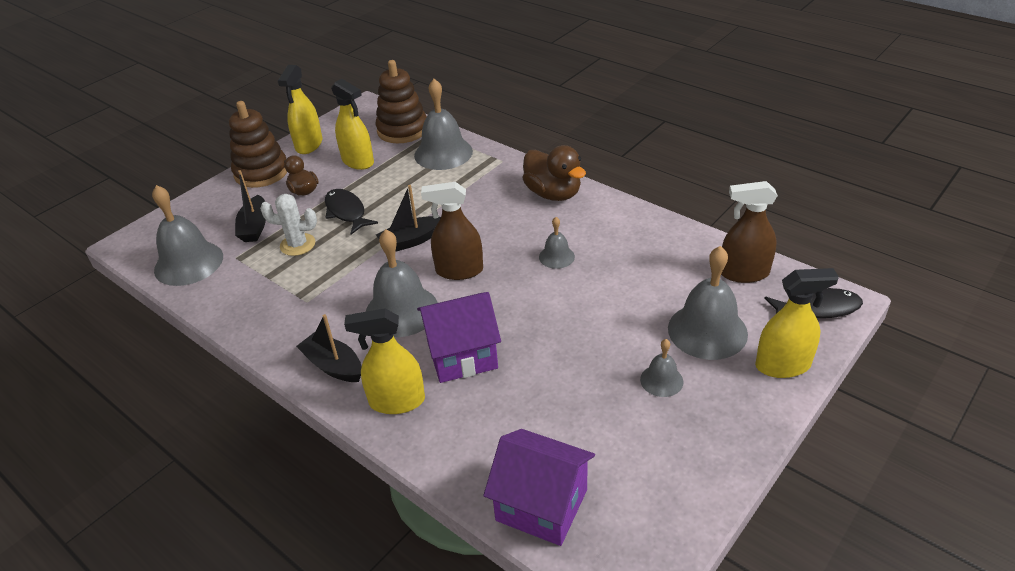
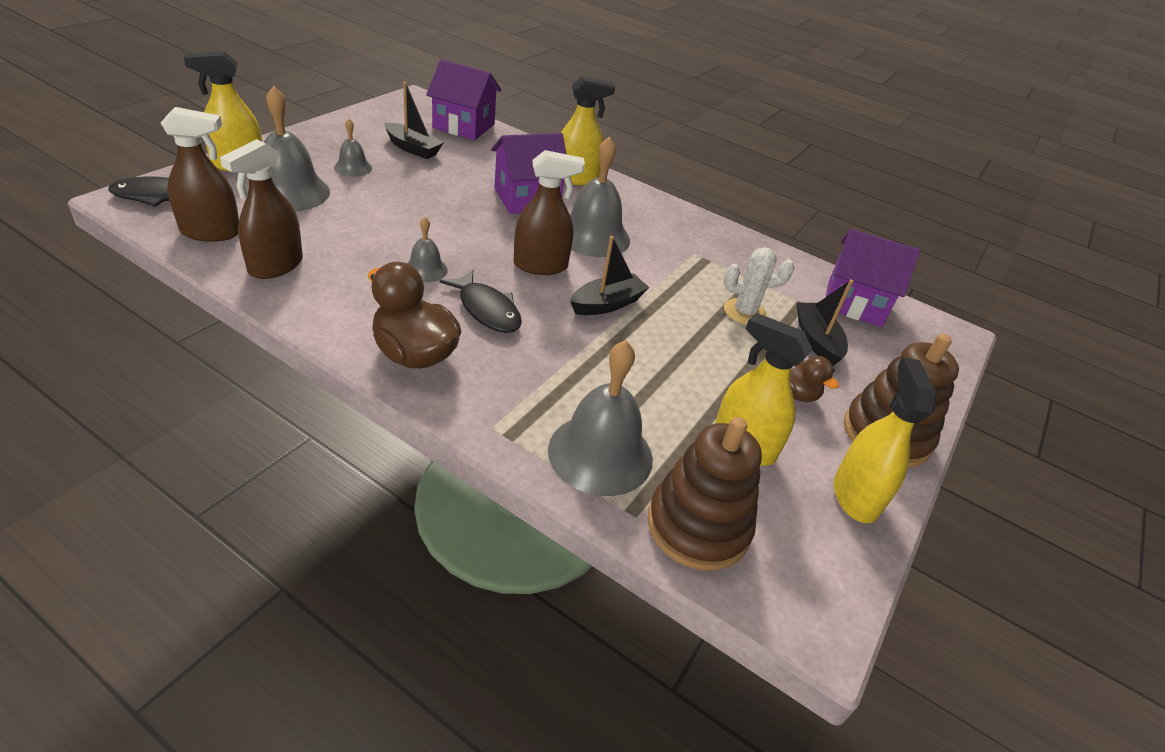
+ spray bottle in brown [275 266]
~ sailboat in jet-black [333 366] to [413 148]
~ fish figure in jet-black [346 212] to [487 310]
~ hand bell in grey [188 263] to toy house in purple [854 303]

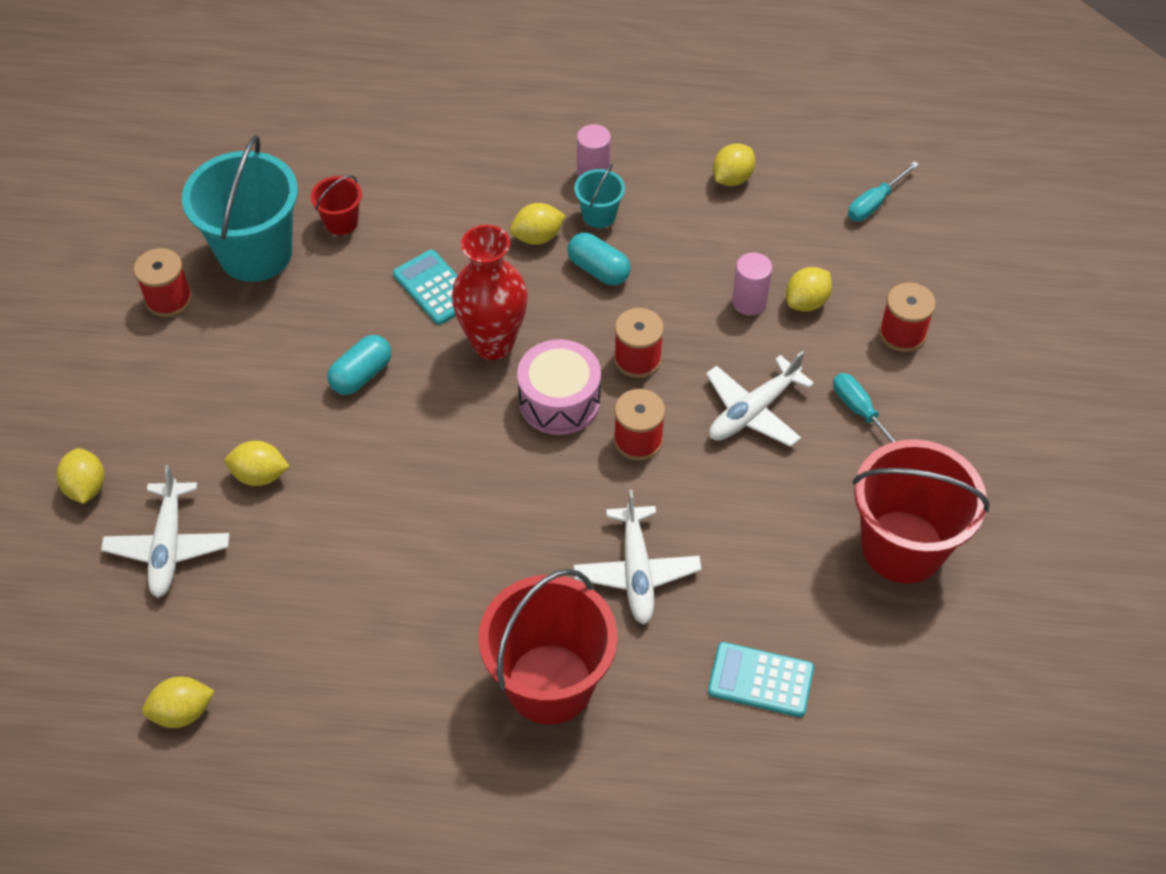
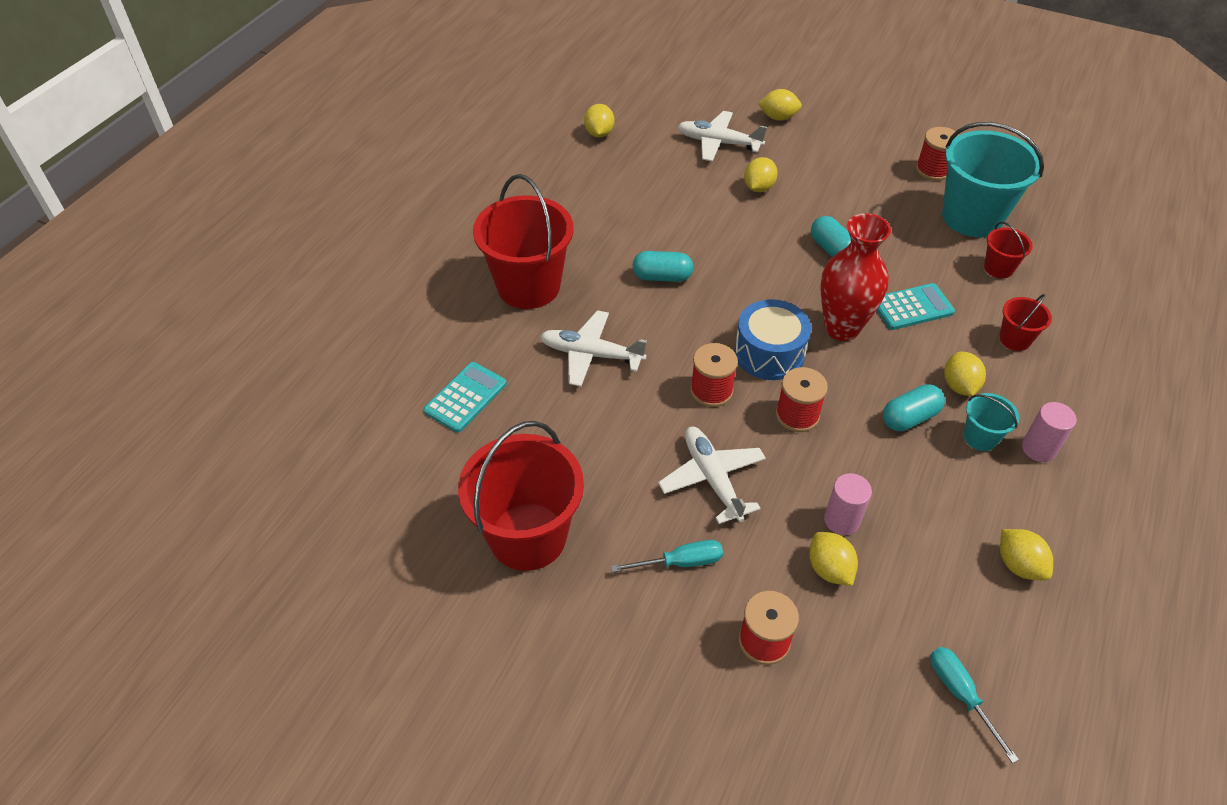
+ pill shape in teal [662 277]
~ snare drum in pink [559 401] to snare drum in royal blue [769 353]
+ pail in red [1015 339]

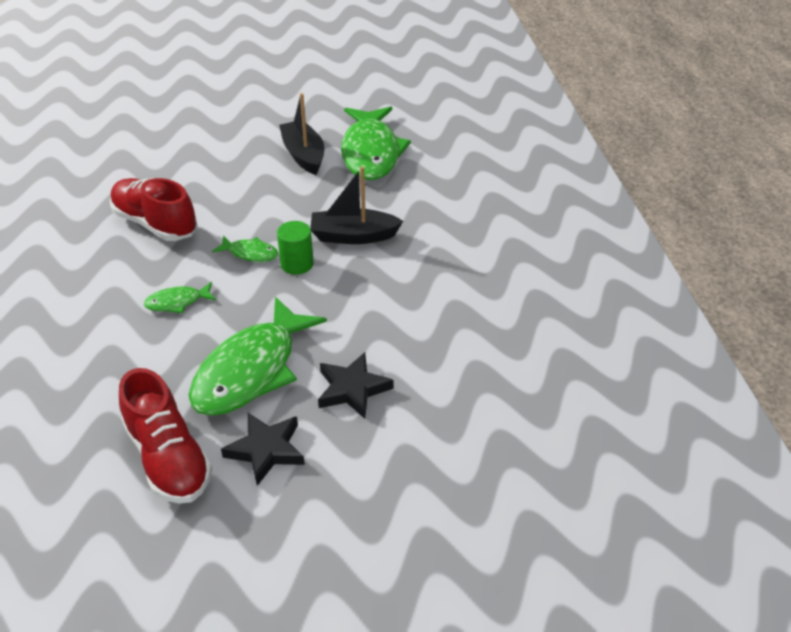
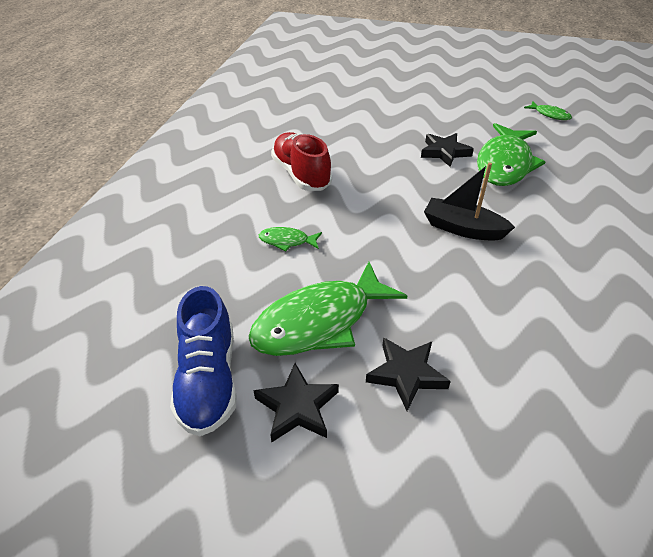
~ shoe in red [168 458] to shoe in royal blue [208 380]
~ sailboat in jet-black [304 155] to star shape in jet-black [444 152]
~ fish figure in green [250 253] to [550 115]
- cylinder shape in green [297 264]

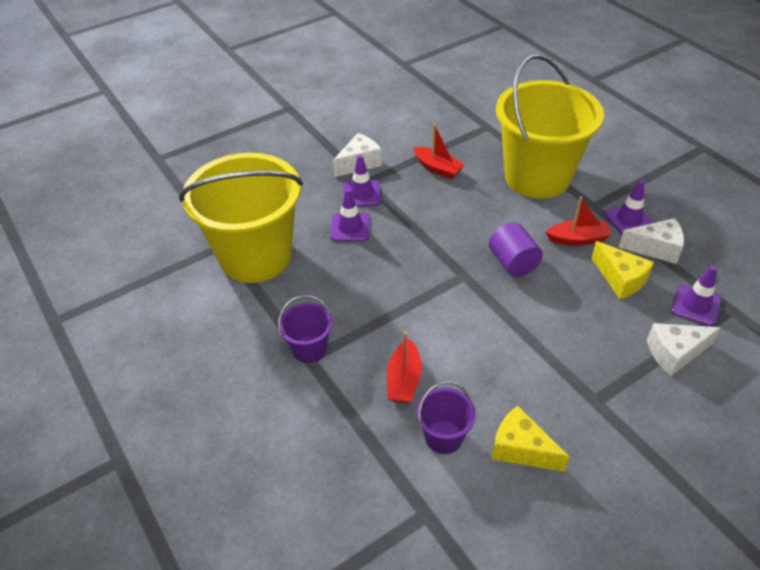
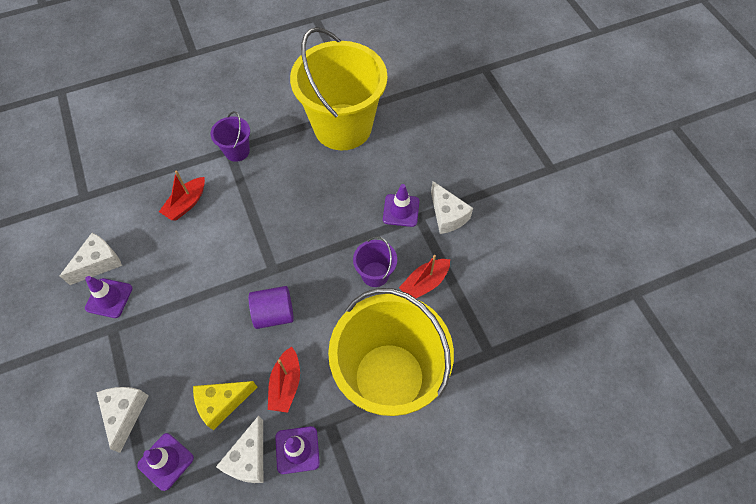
~ cheese wedge in yellow [521 449] to cheese wedge in pure white [99 263]
~ safety cone in purple [350 227] to [109 298]
~ sailboat in red [404 380] = [186 204] 75 degrees counterclockwise
~ pail in purple [443 437] to [375 274]

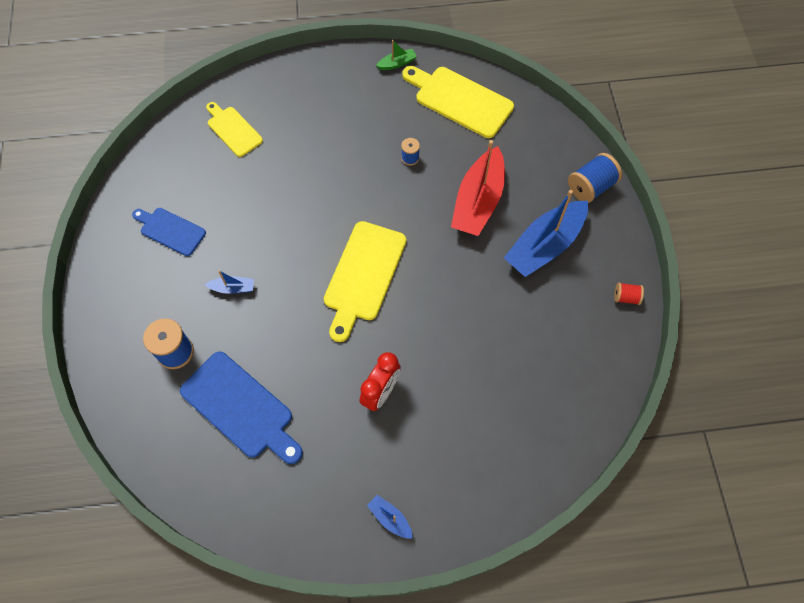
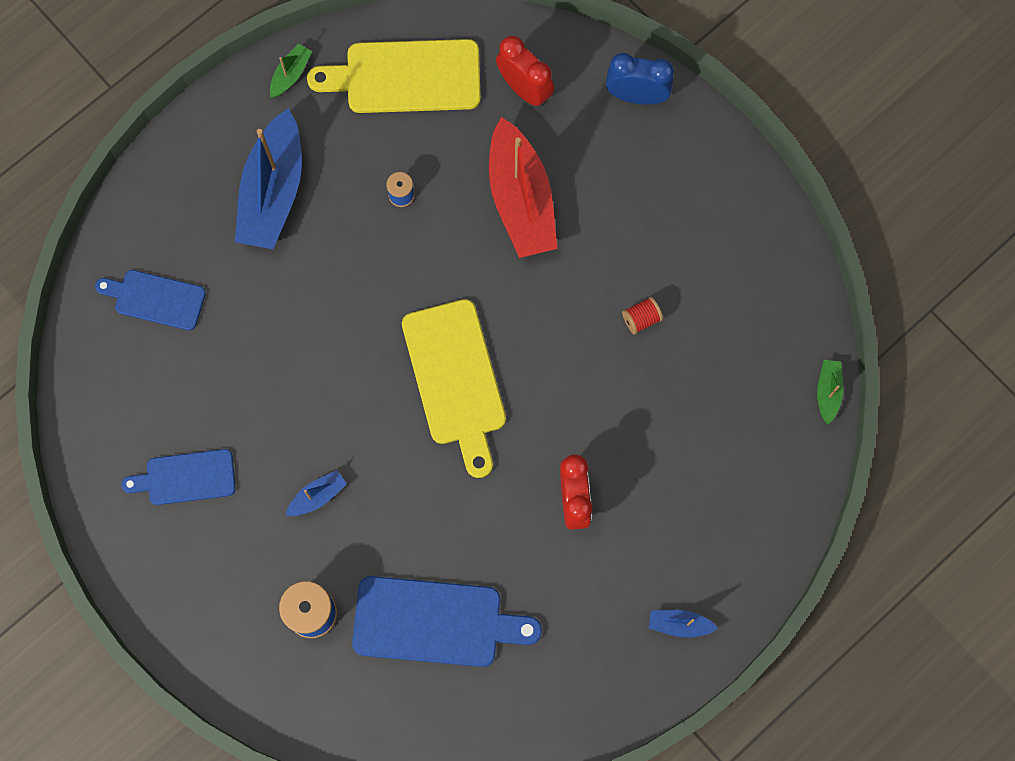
~ bread board in yellow [233 130] to bread board in royal blue [156 299]
~ sailboat in royal blue [545 245] to [273 191]
+ alarm clock in red [524 89]
~ reel of thread in royal blue [591 187] to alarm clock in royal blue [636 96]
~ reel of thread in red [626 297] to [641 319]
+ sailboat in green [827 392]

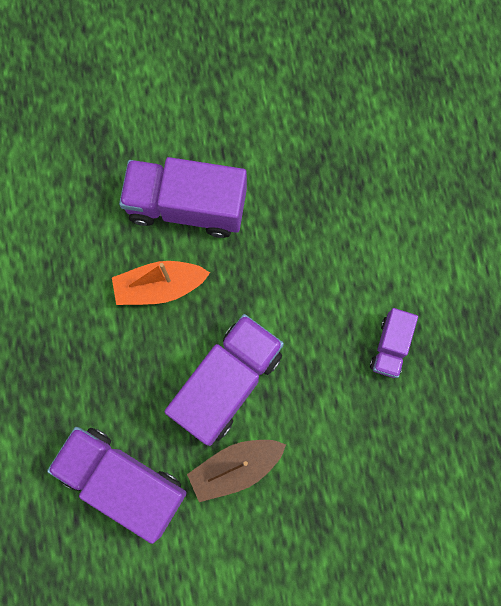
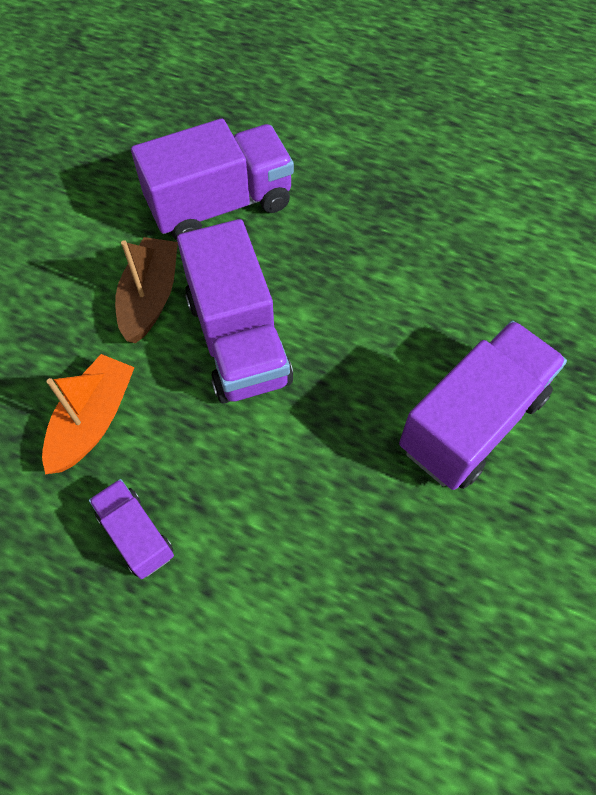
~ sailboat in orange [160 286] to [93 421]

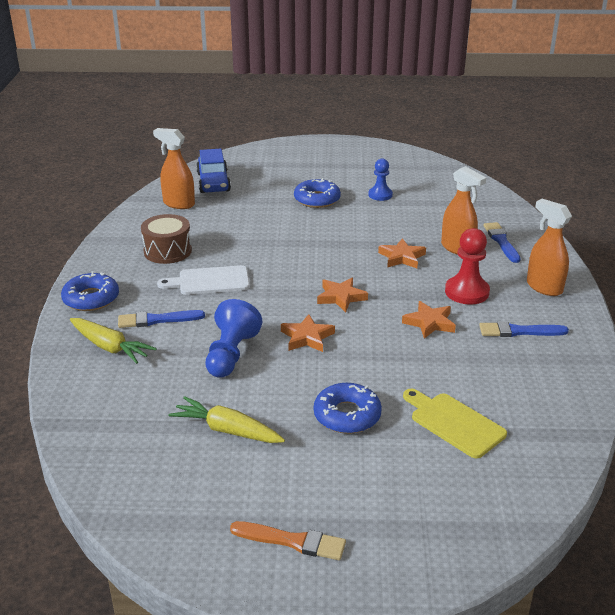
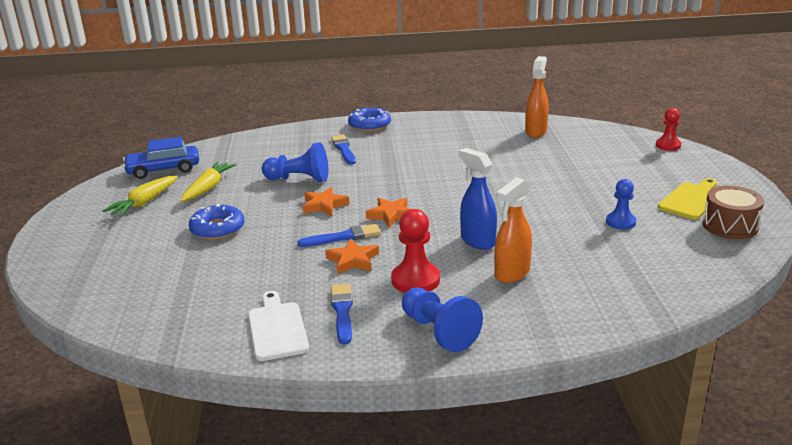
~ carrot in yellow [110 347] to [144 203]
~ automobile in royal blue [213 182] to [163 169]
~ bread board in pure white [210 281] to [277 328]
~ brush in royal blue [501 241] to [343 237]
~ spray bottle in orange [544 287] to pawn in royal blue [438 331]
~ star shape in orange [402 257] to spray bottle in royal blue [477 241]
+ pawn in red [668 145]
~ bread board in yellow [454 423] to [691 200]
~ snare drum in brown [167 251] to [730 226]
- brush in orange [292 541]
- donut in royal blue [317 199]

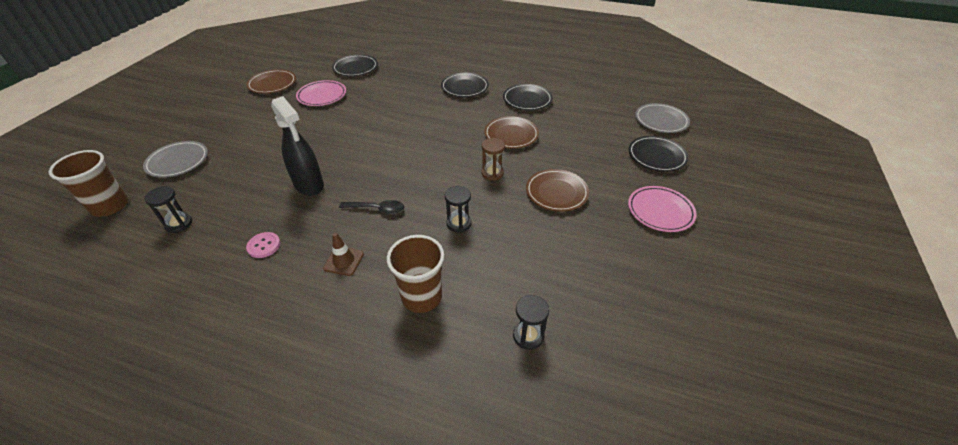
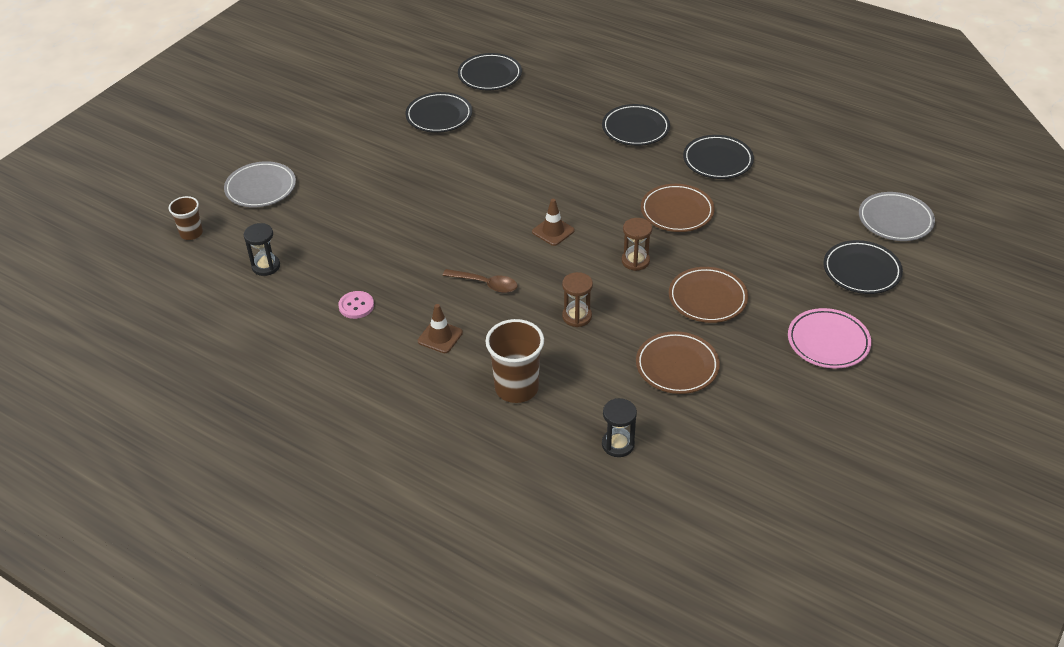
~ tumbler in brown [110 206] = [191 233] x0.59
~ plate in pink [322 96] to plate in jet-black [439 116]
~ spoon in jet-black [377 209] to spoon in brown [485 284]
+ safety cone in brown [553 231]
~ sand timer in jet-black [459 223] to sand timer in brown [577 316]
~ plate in brown [272 84] to [677 366]
- spray bottle in jet-black [309 185]

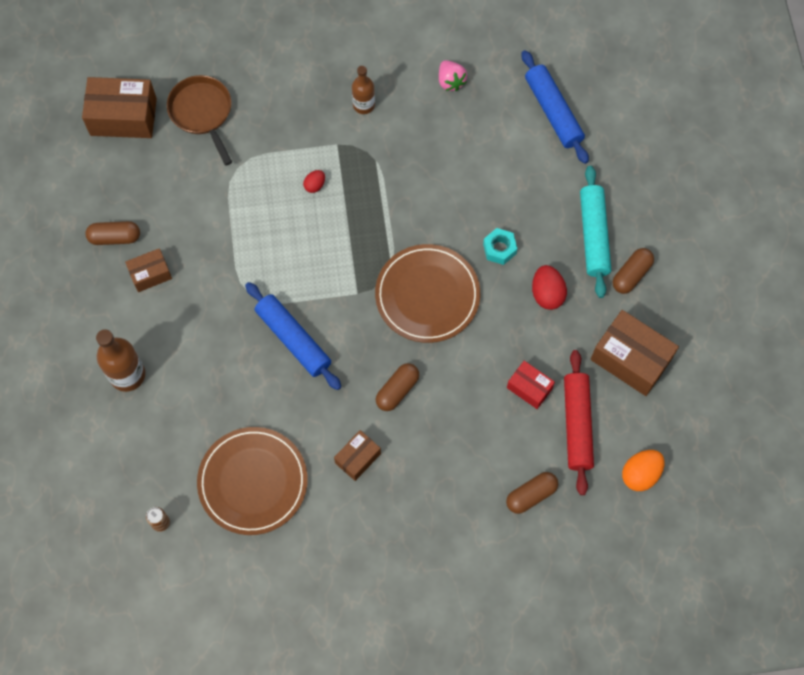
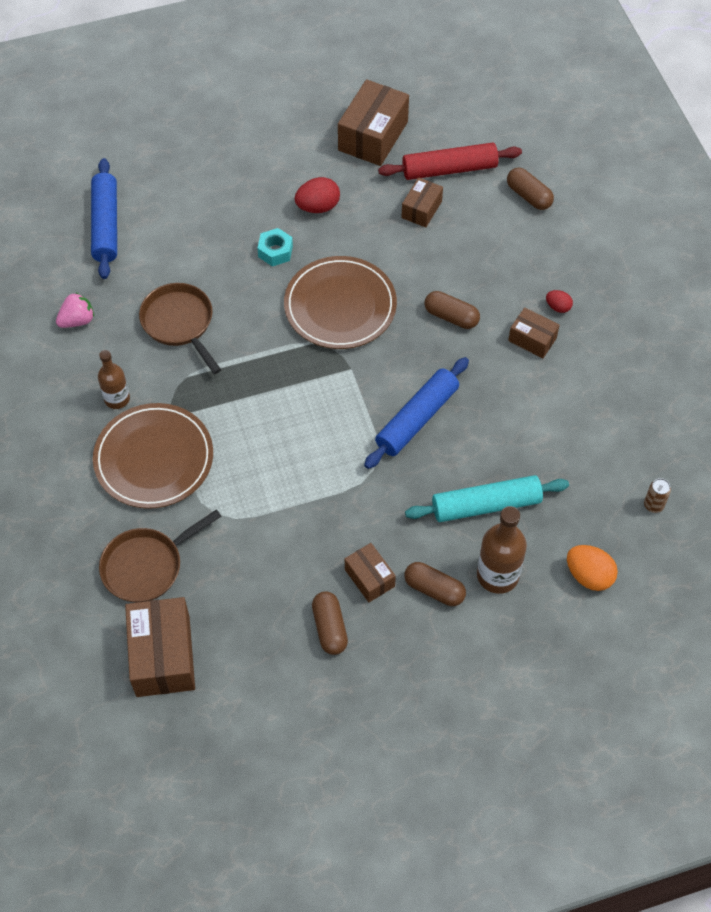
~ pastry roller in royal blue [553 111] = [106 225] 60 degrees counterclockwise
~ plate in brown [253 482] to [154 458]
+ frying pan in brown [180 323]
~ package in red [529 388] to package in brown [421 209]
~ pill shape in brown [631 275] to [434 589]
~ pastry roller in teal [594 235] to [486 505]
~ egg in red [315 185] to [558 307]
~ egg in orange [640 474] to [589 575]

